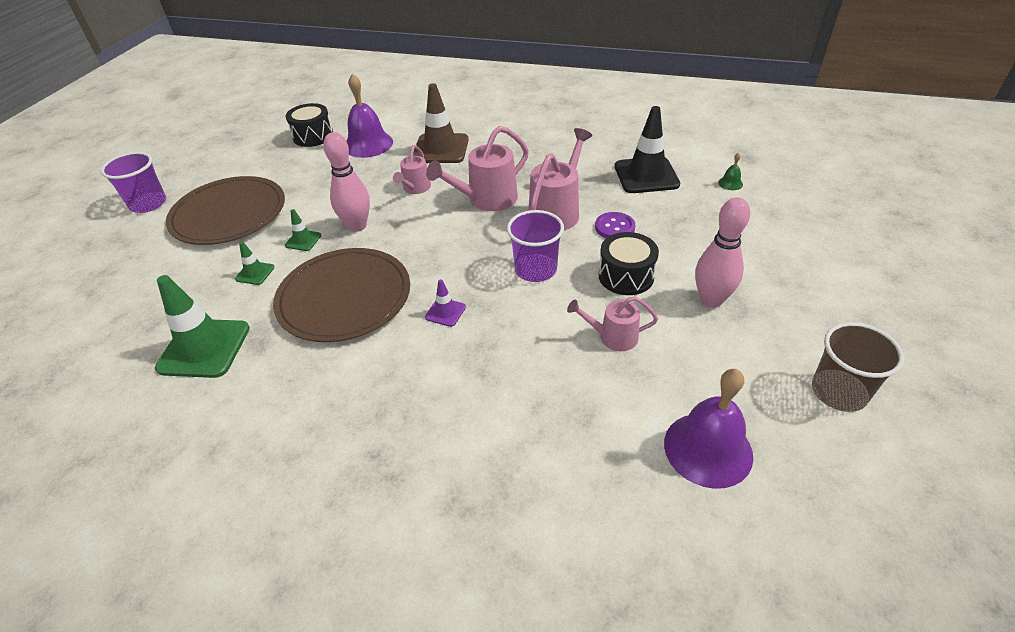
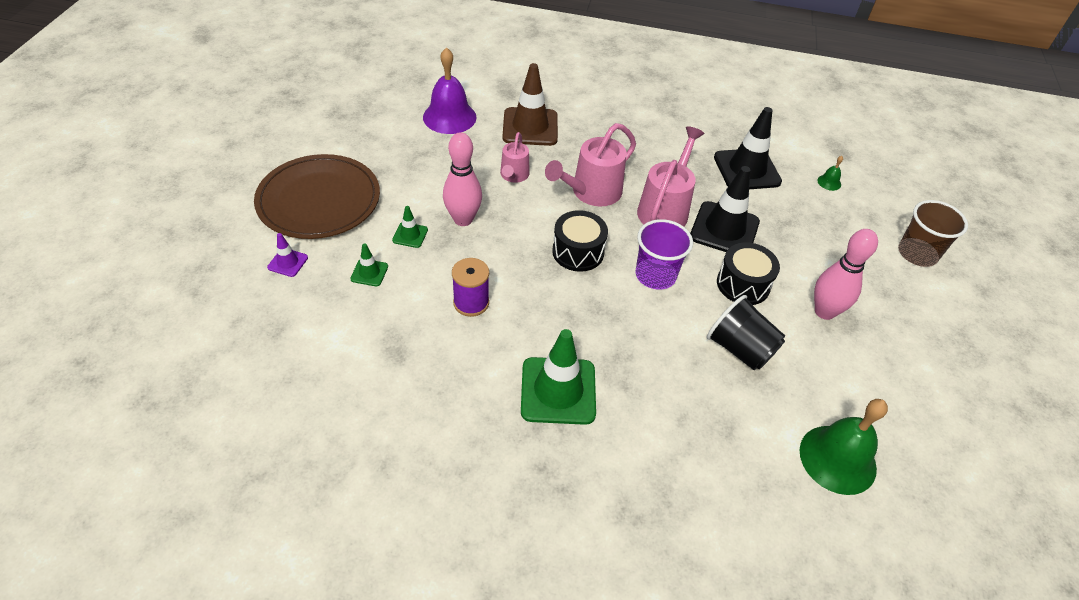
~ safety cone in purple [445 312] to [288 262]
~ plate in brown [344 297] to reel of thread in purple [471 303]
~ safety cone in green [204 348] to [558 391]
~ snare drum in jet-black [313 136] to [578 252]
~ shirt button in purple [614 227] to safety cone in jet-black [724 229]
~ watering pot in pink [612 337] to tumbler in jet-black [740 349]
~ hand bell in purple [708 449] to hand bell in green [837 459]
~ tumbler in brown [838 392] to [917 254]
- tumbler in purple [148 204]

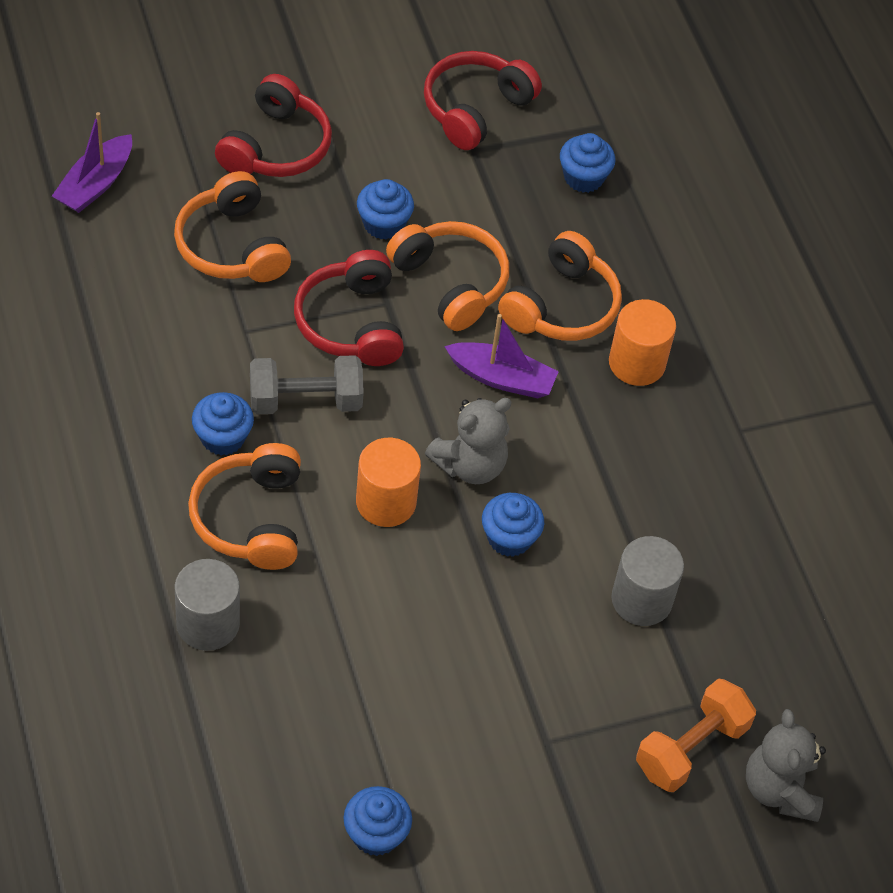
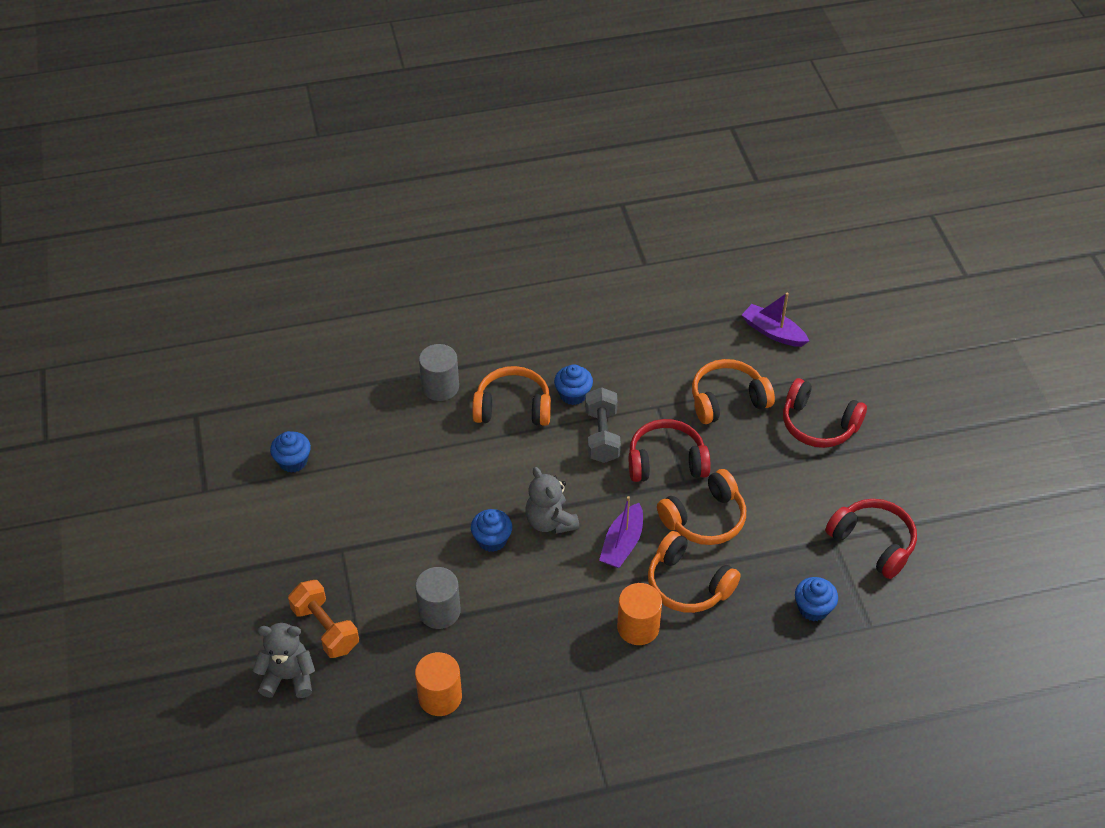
~ cylinder shape in orange [386 502] to [440 697]
- cupcake in royal blue [383 224]

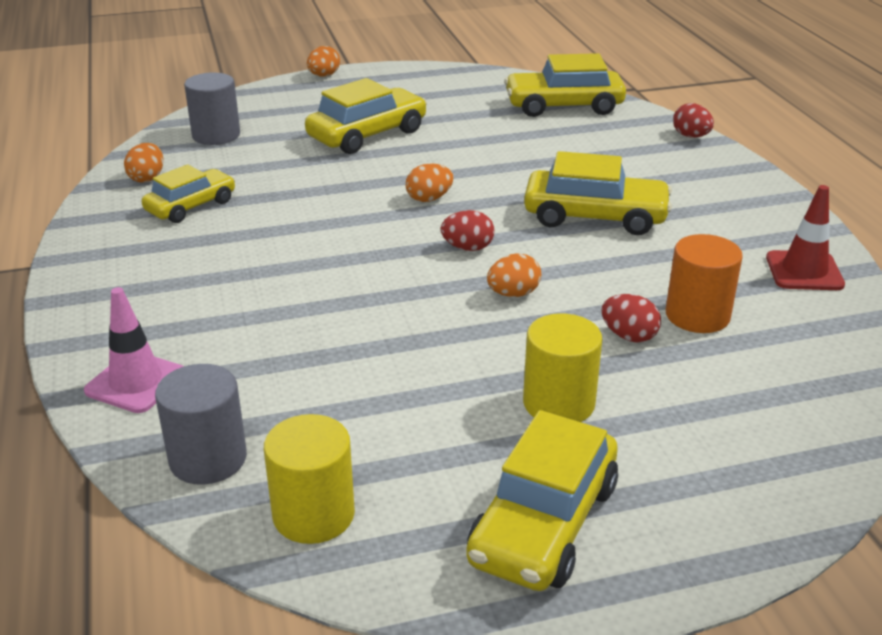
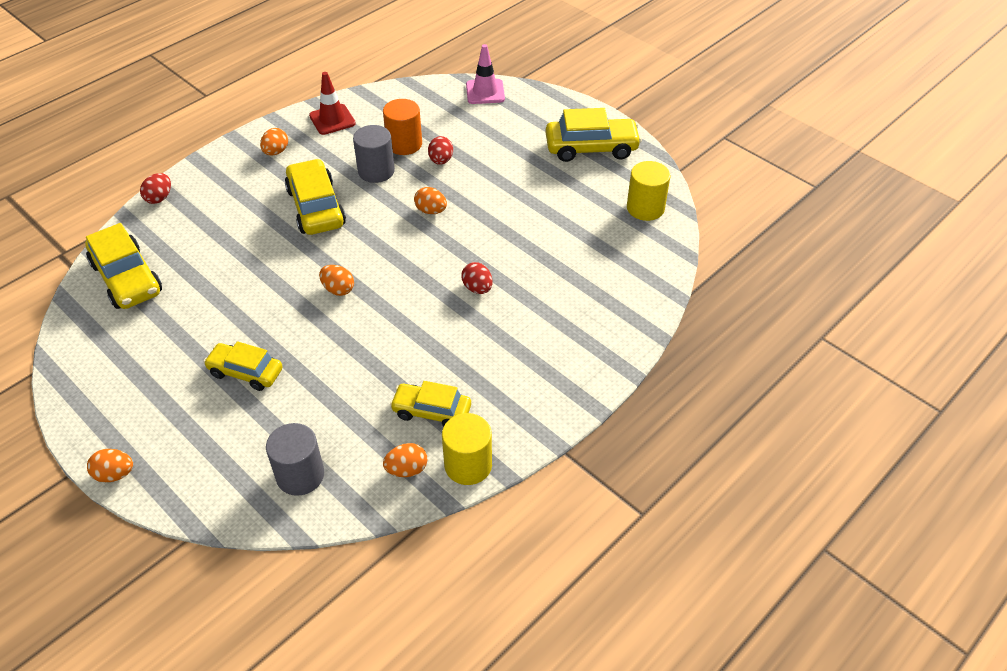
~ automobile in yellow [367 134] = [245 372] x0.66
+ egg in orange [276 152]
~ cylinder shape in grey [208 459] to [376 171]
~ cylinder shape in yellow [558 403] to [468 465]
~ egg in red [467 248] to [477 288]
~ safety cone in pink [136 382] to [485 92]

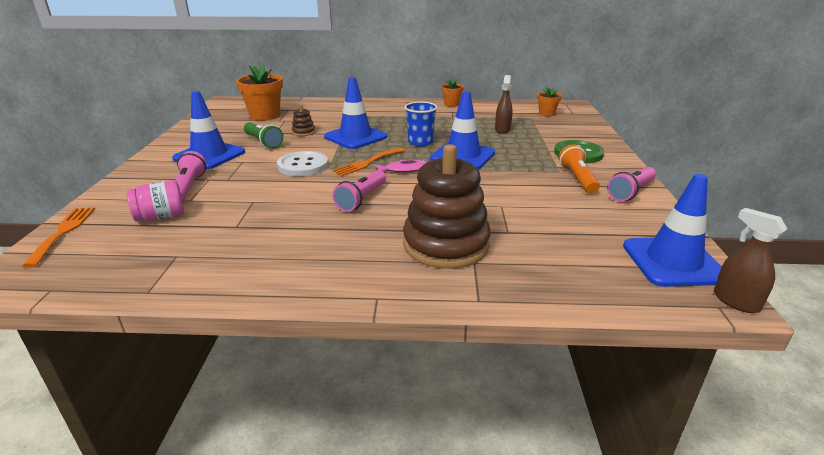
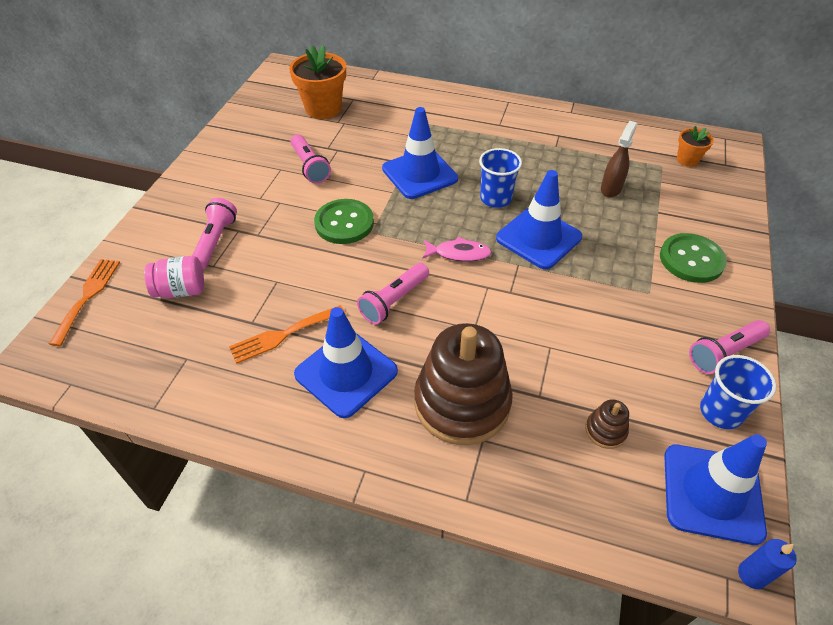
~ fork in orange [367 162] to [283 335]
~ torch in green [263 142] to torch in pink [310 167]
~ safety cone in royal blue [209 155] to [346 373]
~ shirt button in pure white [303 165] to shirt button in green [344 223]
~ stacking rings in brown [303 132] to [605 430]
+ tumbler in royal blue [720 412]
~ spray bottle in brown [735 301] to pillar candle in royal blue [752 575]
- flower pot in orange [451 104]
- torch in orange [577 179]

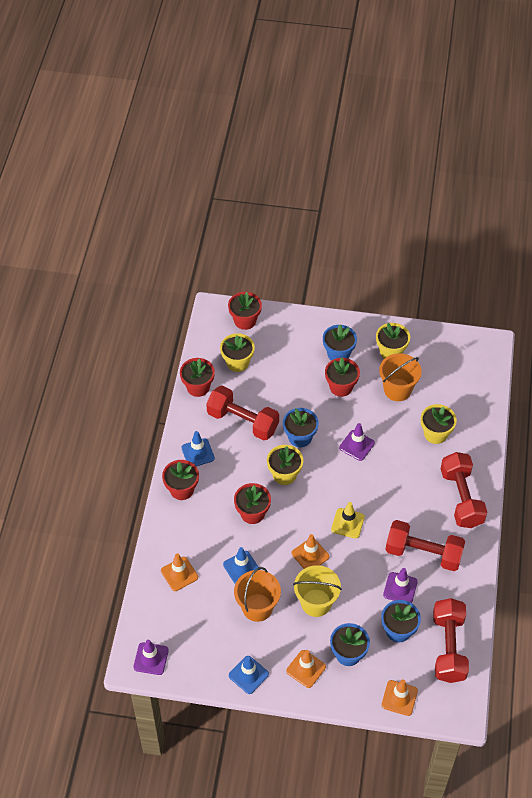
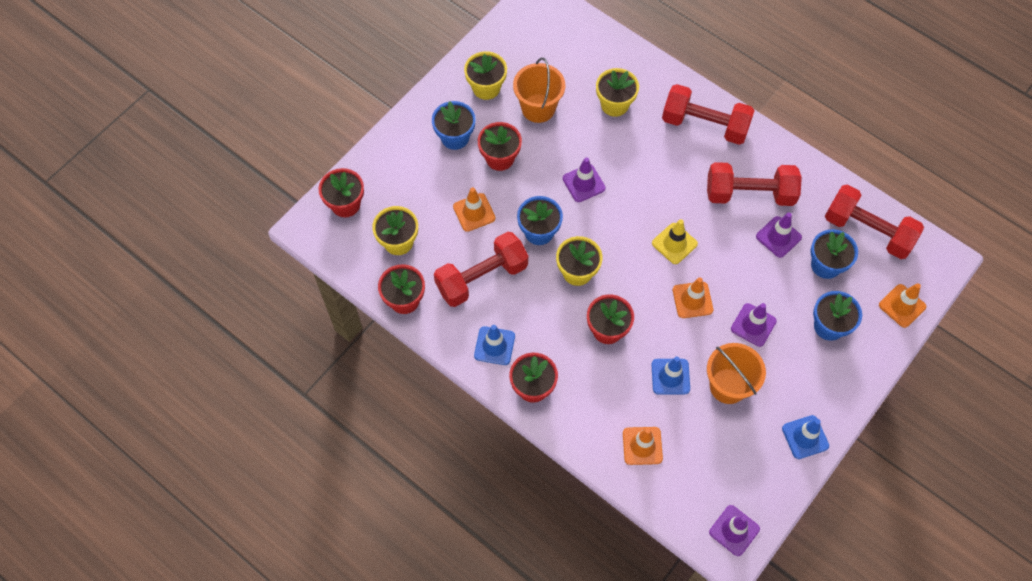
~ safety cone in orange [306 669] to [474 212]
~ dumbbell in red [423 553] = [749 194] 45 degrees clockwise
~ pail in yellow [316 603] to safety cone in purple [753 325]

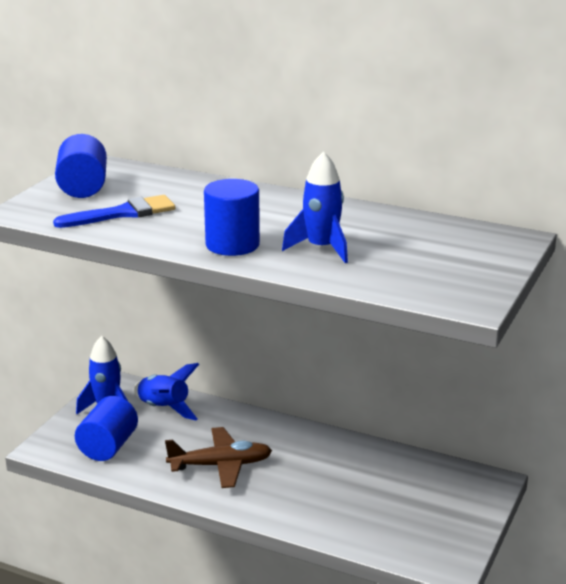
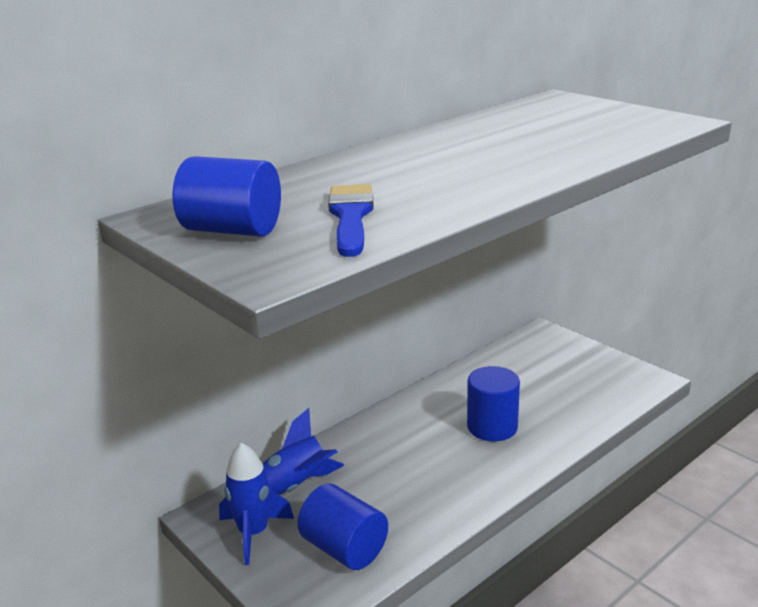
~ cylinder shape in royal blue [232 245] to [492 427]
- toy plane in brown [221 465]
- toy rocket in royal blue [321 248]

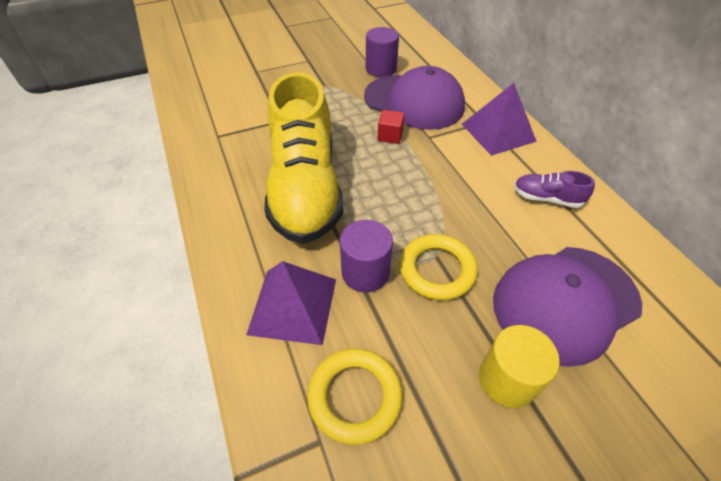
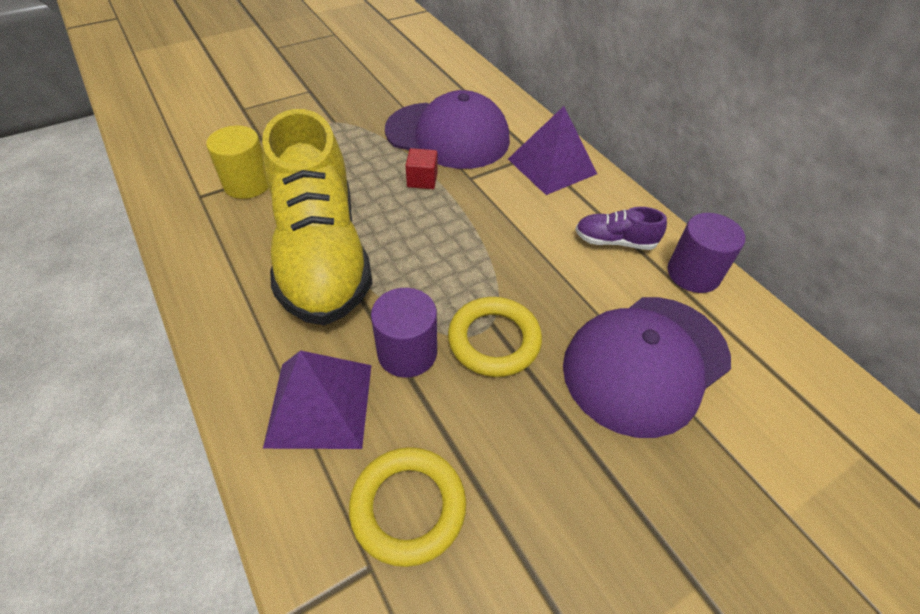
~ cylinder shape in yellow [507 379] to [247 184]
~ cylinder shape in purple [381 69] to [693 273]

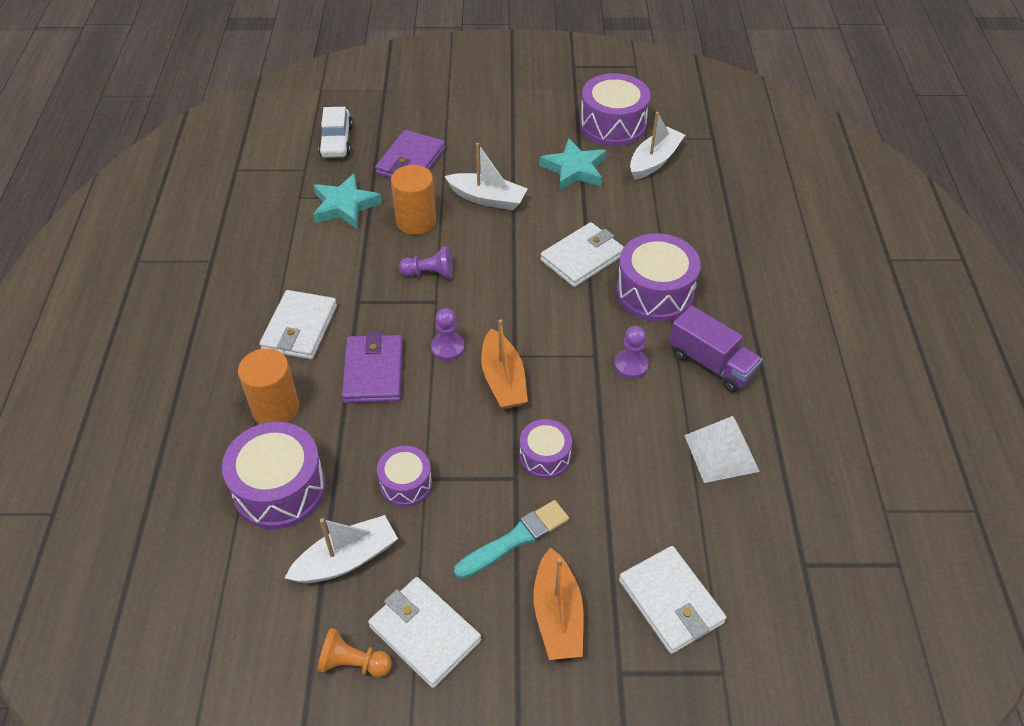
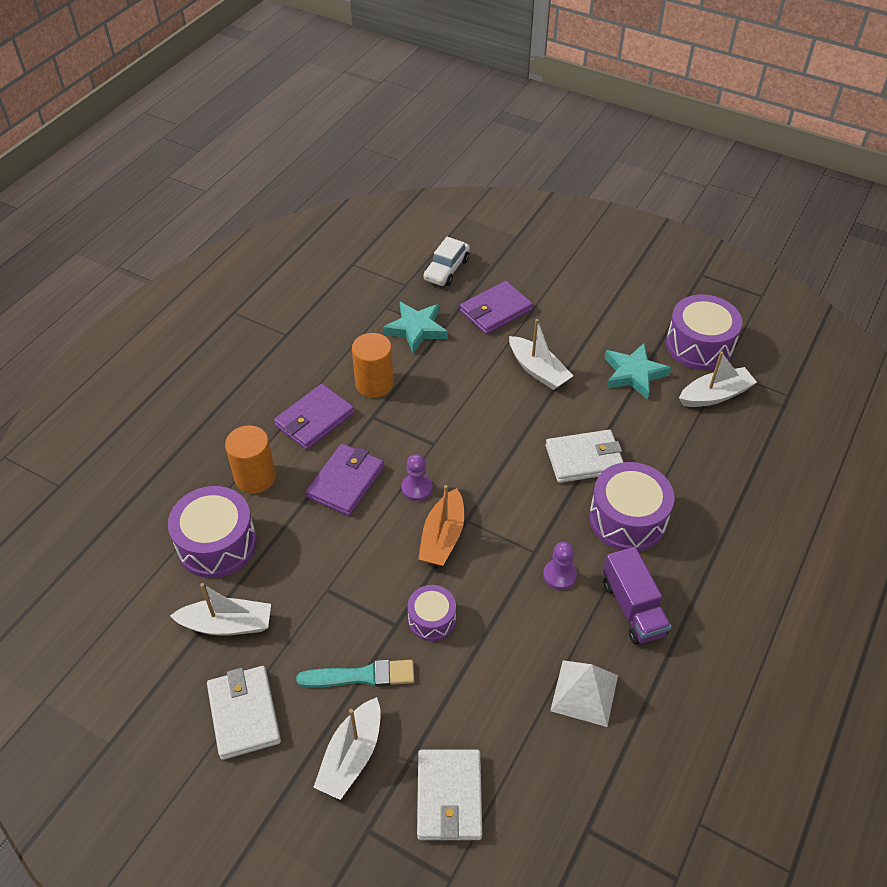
~ billfold in pure white [300 328] to billfold in purple [314 419]
~ sailboat in orange [557 615] to sailboat in pure white [351 756]
~ cylinder shape in orange [416 221] to [374 384]
- pawn in orange [353 663]
- snare drum in purple [406 484]
- pawn in purple [429 273]

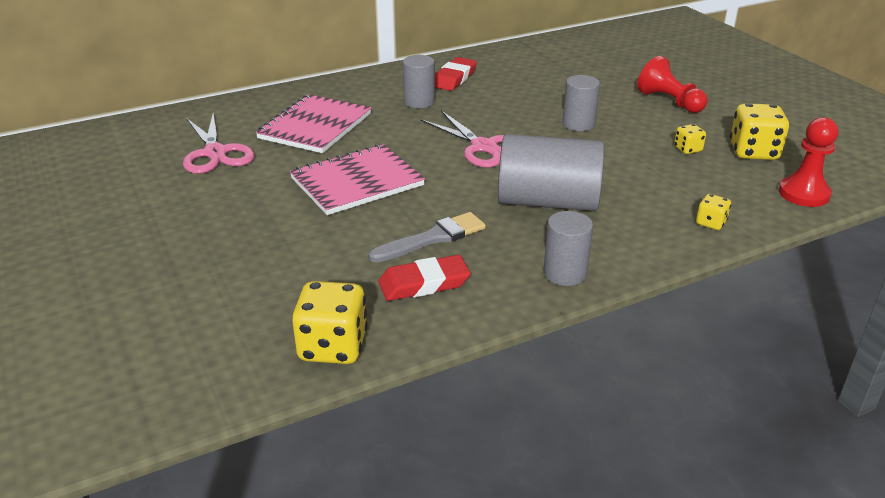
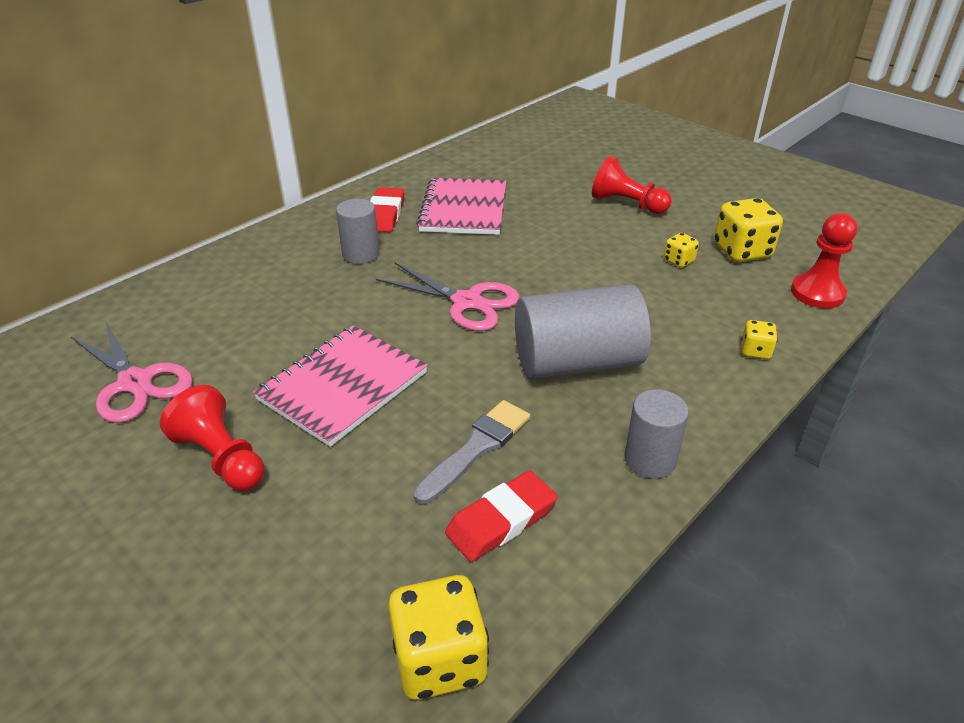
+ pawn in red [222 458]
~ notepad in pink [315 126] to [463 209]
- cylinder shape in grey [578 124]

